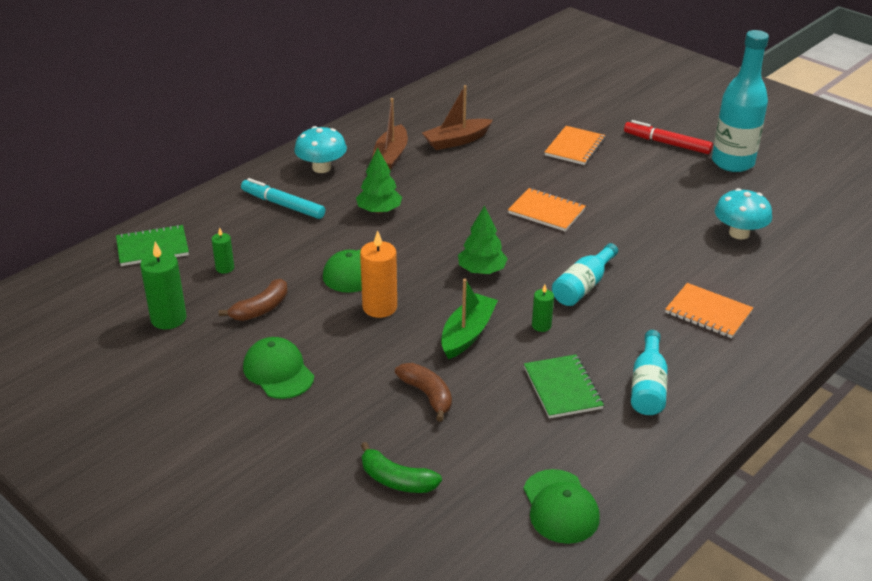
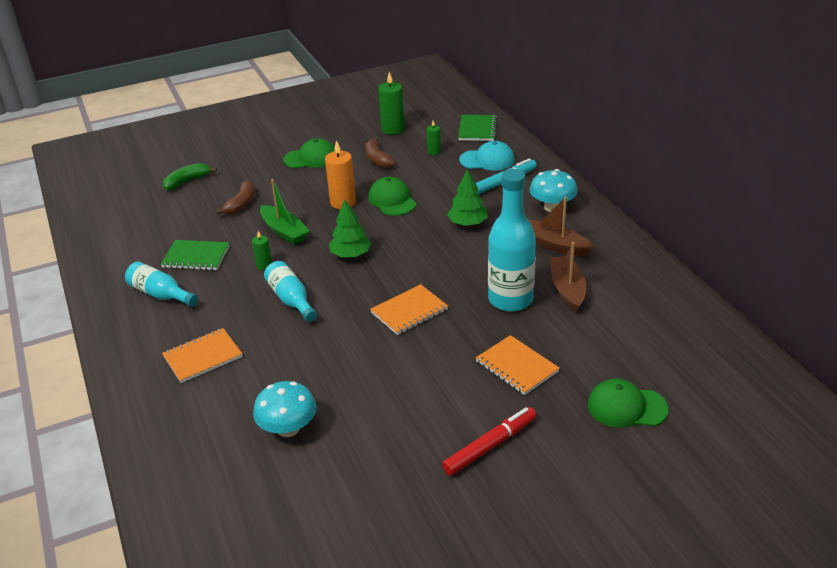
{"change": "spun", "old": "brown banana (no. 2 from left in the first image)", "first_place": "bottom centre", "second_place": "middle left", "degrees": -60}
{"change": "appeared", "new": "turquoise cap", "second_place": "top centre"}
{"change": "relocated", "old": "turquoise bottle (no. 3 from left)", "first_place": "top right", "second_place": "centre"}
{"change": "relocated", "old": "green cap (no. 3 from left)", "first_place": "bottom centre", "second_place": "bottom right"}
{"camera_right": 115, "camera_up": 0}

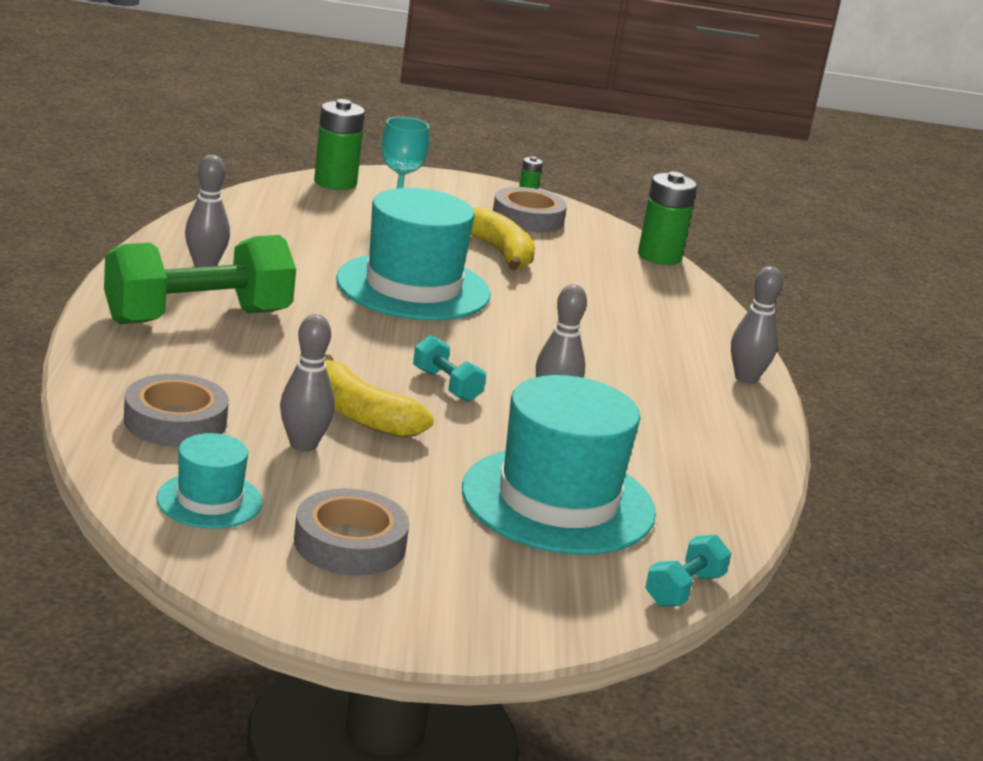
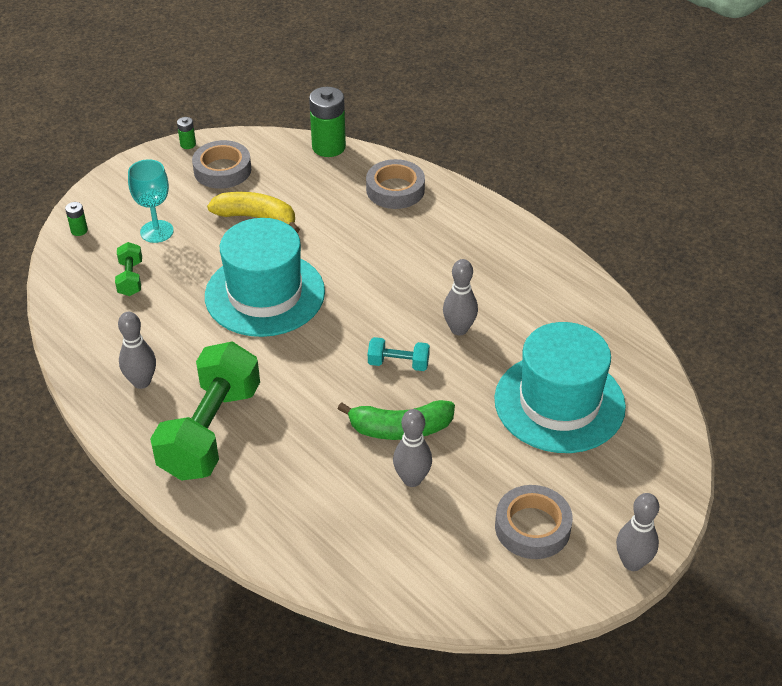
{"change": "size", "old": "green battery (no. 1 from left)", "first_place": "top centre", "second_place": "top left", "factor": 0.47}
{"change": "appeared", "new": "green dumbbell (no. 1 from left)", "second_place": "middle left"}
{"change": "colour", "old": "yellow banana (no. 1 from left)", "new": "green banana", "first_place": "centre", "second_place": "centre"}
{"change": "relocated", "old": "grey tape (no. 1 from left in the first image)", "new": "grey tape (no. 2 from left)", "first_place": "middle left", "second_place": "top centre"}
{"change": "relocated", "old": "grey bowling pin (no. 4 from left)", "first_place": "middle right", "second_place": "bottom right"}
{"change": "missing", "old": "turquoise hat (no. 1 from left)", "first_place": "middle left"}
{"change": "missing", "old": "turquoise dumbbell (no. 2 from left)", "first_place": "bottom right"}
{"camera_right": -40, "camera_up": 20}

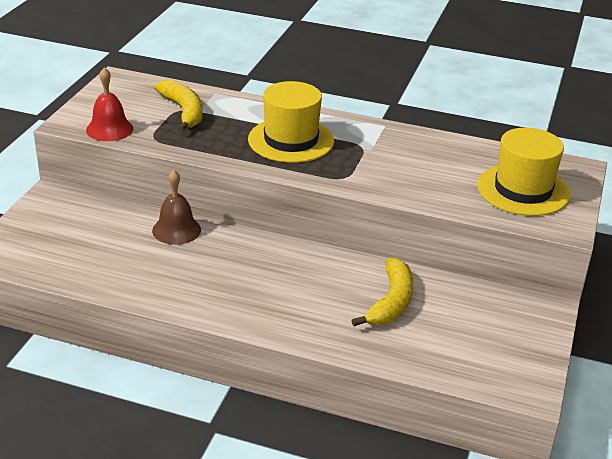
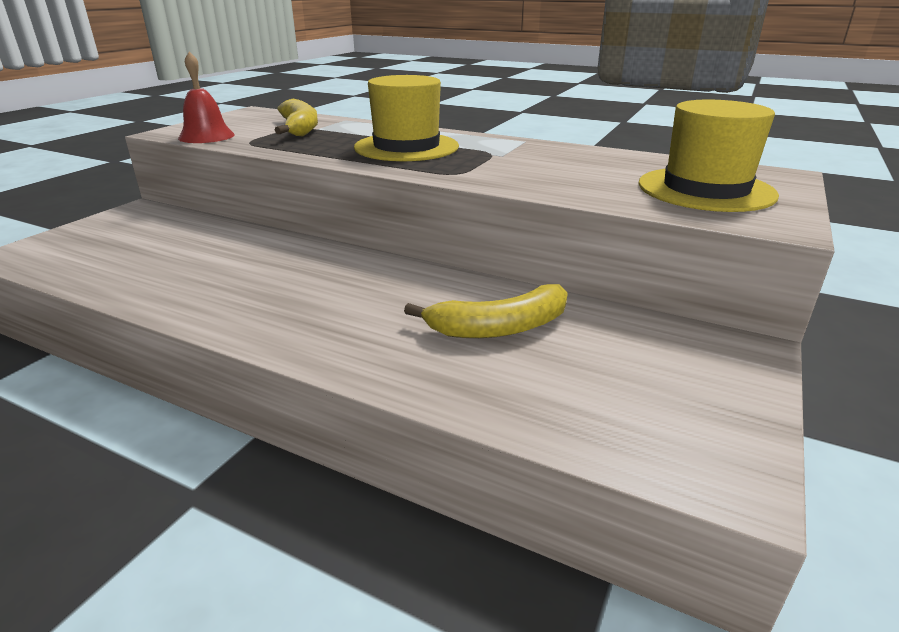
{"change": "spun", "old": "yellow banana (no. 2 from left)", "first_place": "centre", "second_place": "centre", "degrees": 45}
{"change": "missing", "old": "brown bell", "first_place": "middle left"}
{"camera_right": 10, "camera_up": -5}

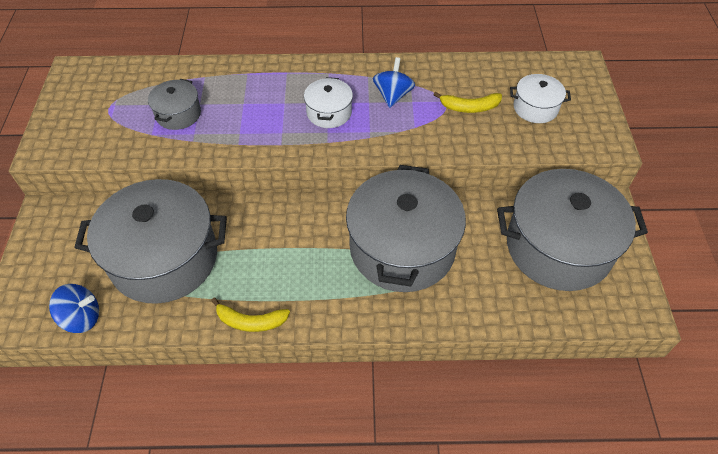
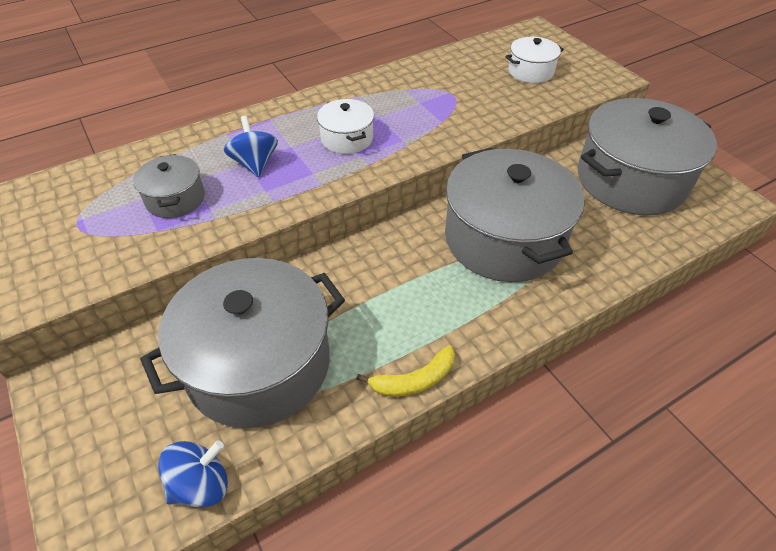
{"change": "relocated", "old": "blue spinning top (no. 2 from left)", "first_place": "top centre", "second_place": "top left"}
{"change": "missing", "old": "yellow banana (no. 2 from left)", "first_place": "top centre"}
{"camera_right": -30, "camera_up": -5}

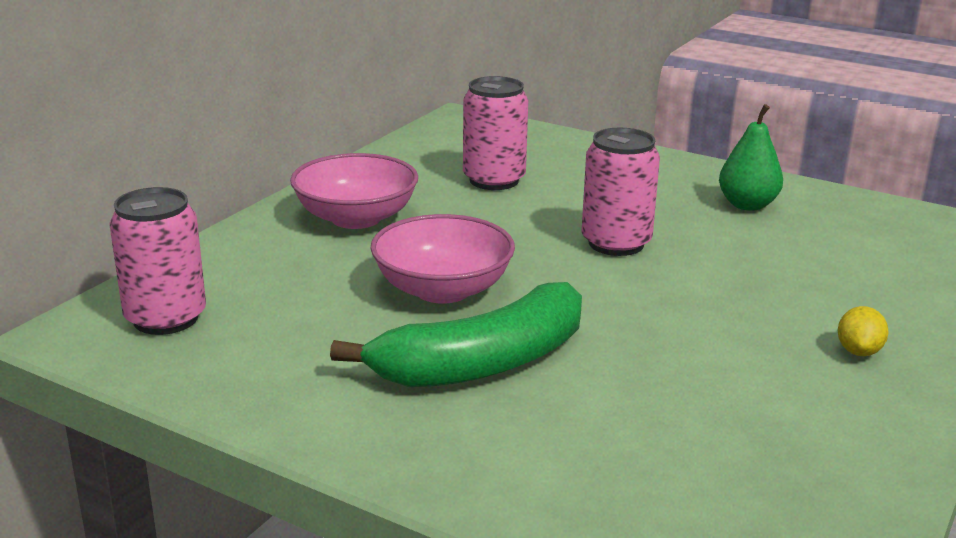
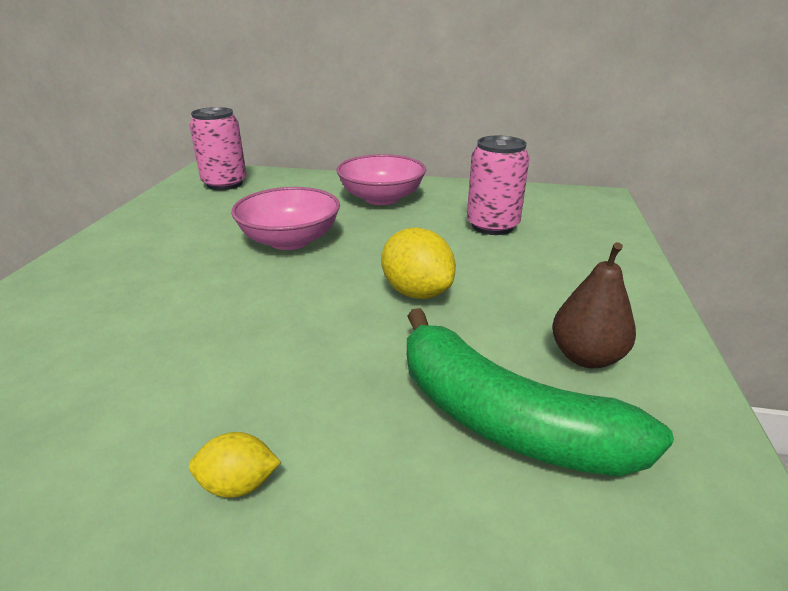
{"change": "exchanged", "old": "pink can (no. 3 from left)", "new": "yellow lemon (no. 2 from left)", "first_place": "centre", "second_place": "centre"}
{"change": "relocated", "old": "green banana", "first_place": "centre", "second_place": "middle right"}
{"change": "colour", "old": "green pear", "new": "brown pear", "first_place": "top right", "second_place": "middle right"}
{"camera_right": 70, "camera_up": 5}

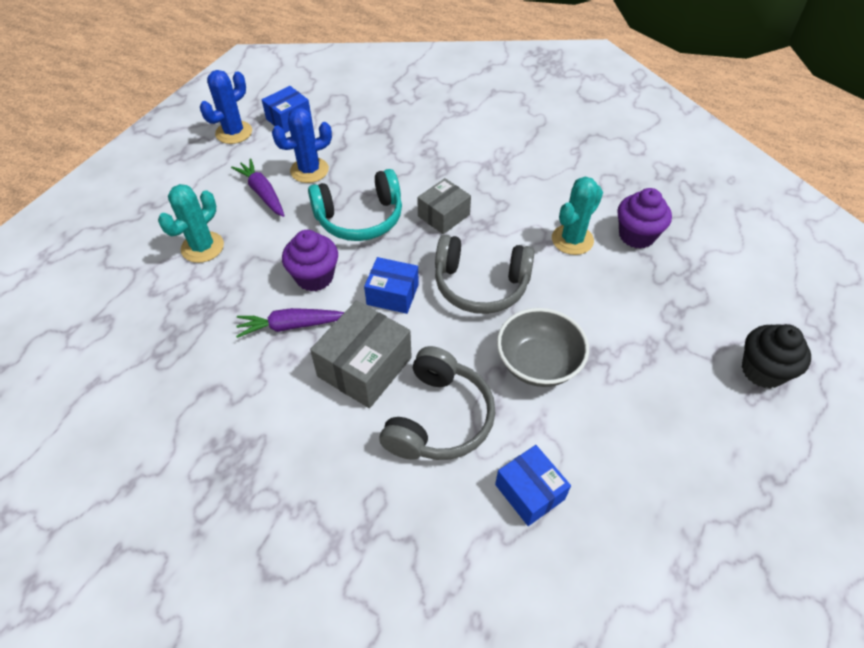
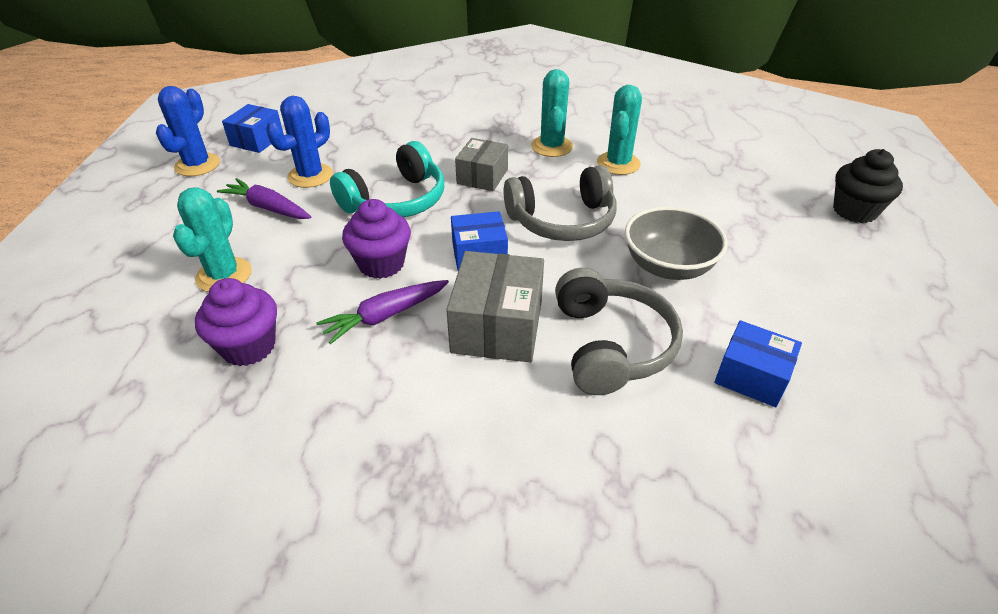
{"change": "relocated", "old": "purple cupcake (no. 2 from left in the first image)", "new": "purple cupcake (no. 1 from left)", "first_place": "middle right", "second_place": "middle left"}
{"change": "appeared", "new": "turquoise cactus (no. 2 from left)", "second_place": "top centre"}
{"camera_right": -25, "camera_up": -10}

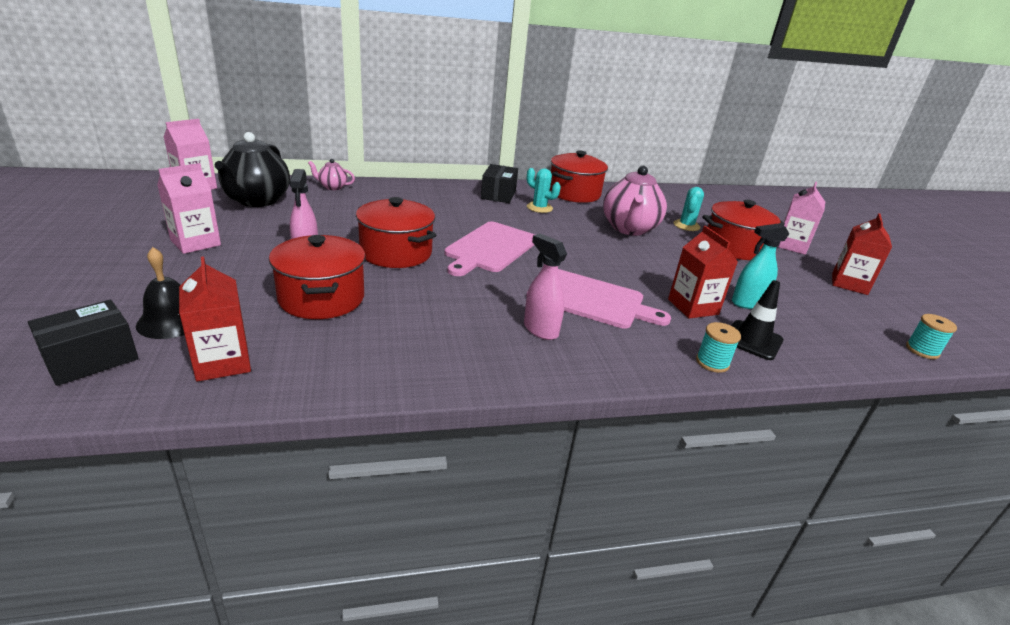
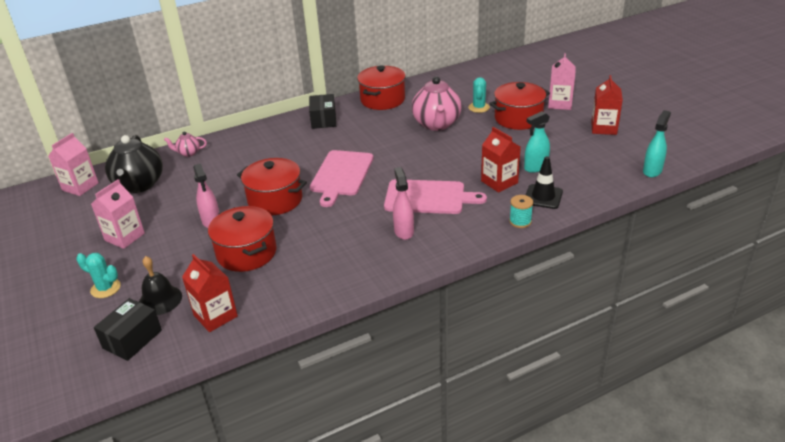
{"change": "relocated", "old": "turquoise cactus (no. 1 from left)", "first_place": "top centre", "second_place": "middle left"}
{"change": "spun", "old": "pink spray bottle (no. 2 from left)", "first_place": "centre", "second_place": "centre", "degrees": 45}
{"change": "exchanged", "old": "turquoise spool (no. 2 from left)", "new": "turquoise spray bottle (no. 2 from left)", "first_place": "middle right", "second_place": "top right"}
{"camera_right": -10, "camera_up": 5}

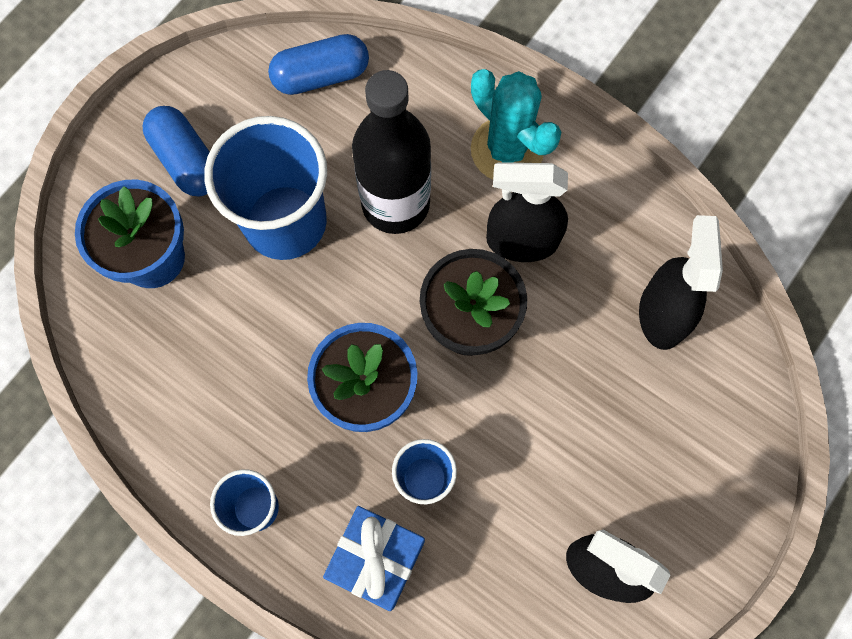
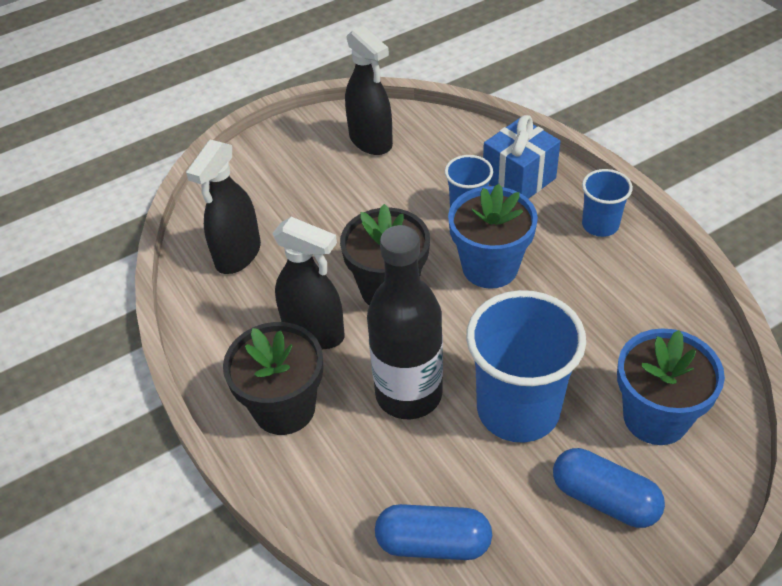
{"change": "exchanged", "old": "turquoise cactus", "new": "black flower pot (no. 1 from left)", "first_place": "top centre", "second_place": "centre"}
{"change": "spun", "old": "blue capsule (no. 1 from left in the first image)", "first_place": "top left", "second_place": "bottom right", "degrees": -45}
{"camera_right": -155, "camera_up": -25}

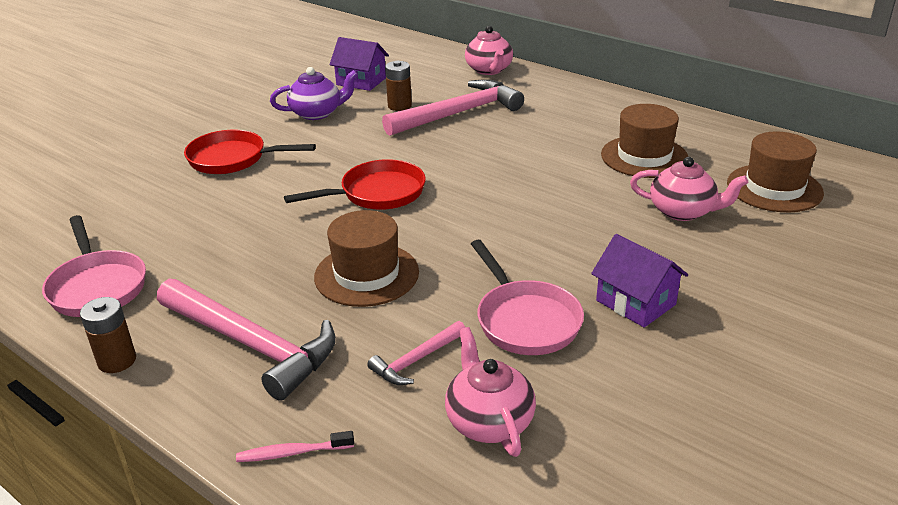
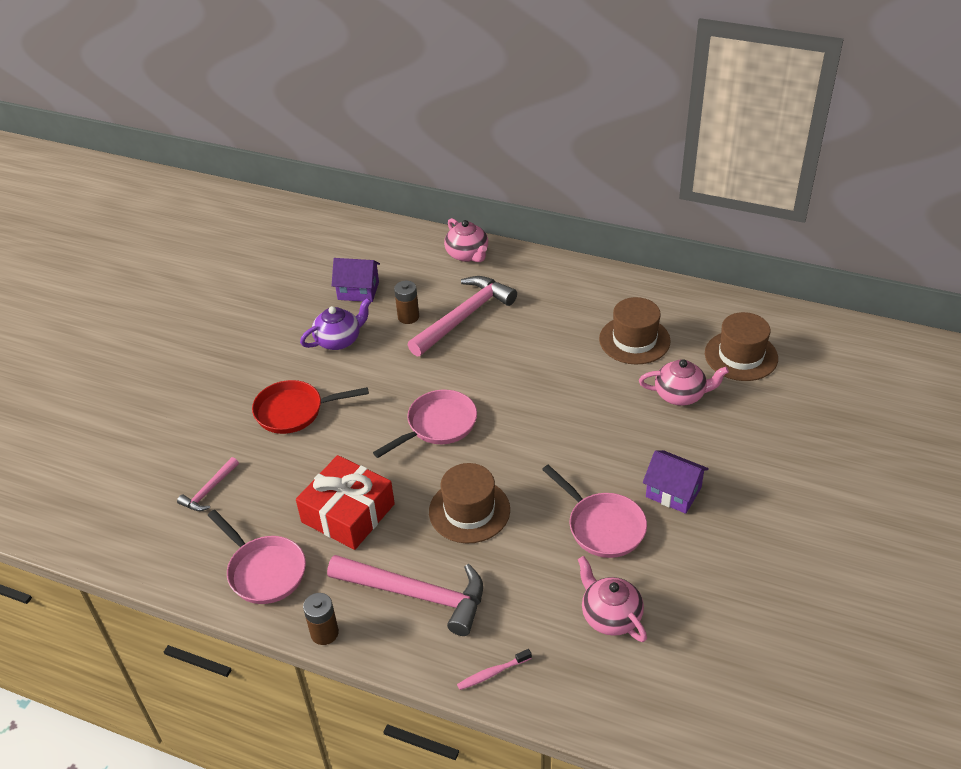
{"change": "relocated", "old": "pink hammer (no. 2 from left in the first image)", "new": "pink hammer (no. 1 from left)", "first_place": "bottom centre", "second_place": "middle left"}
{"change": "appeared", "new": "red gift", "second_place": "centre"}
{"change": "colour", "old": "red pan (no. 2 from left)", "new": "pink pan (no. 2 from left)", "first_place": "centre", "second_place": "centre"}
{"camera_right": -15, "camera_up": 10}

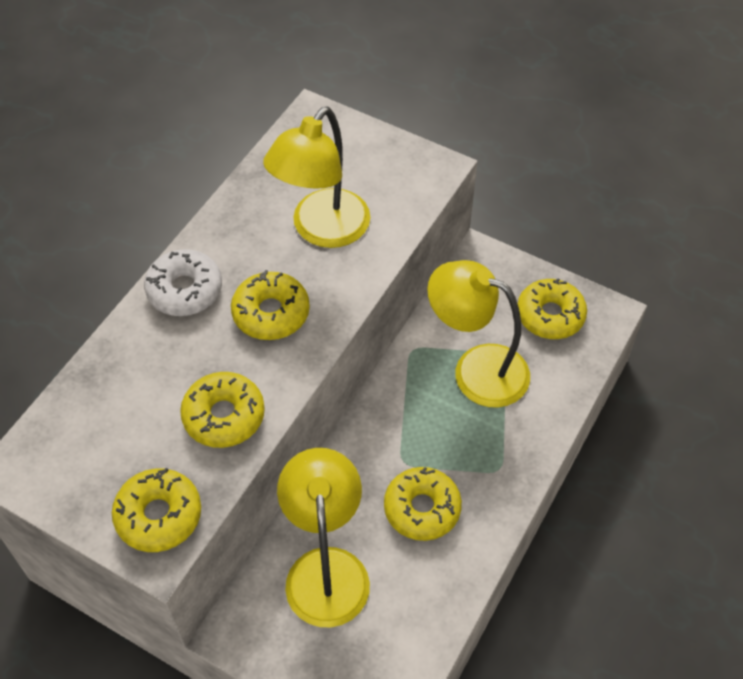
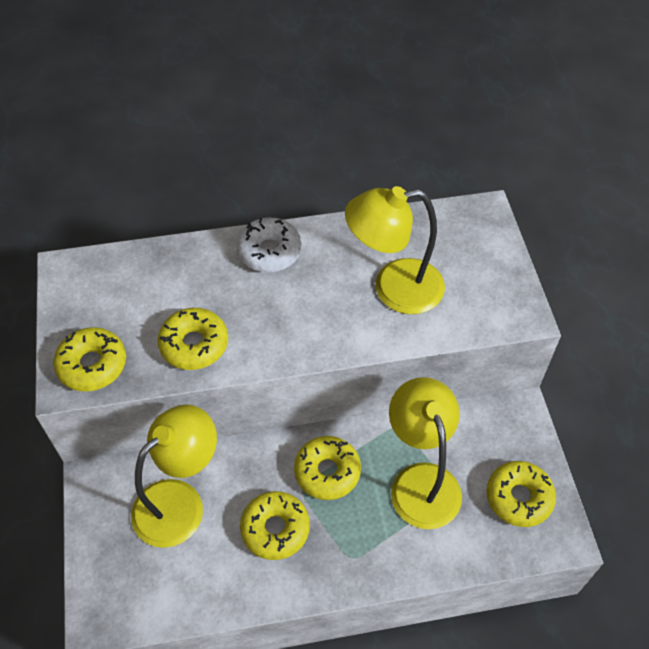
{"change": "relocated", "old": "yellow donut (no. 3 from left in the first image)", "new": "yellow donut (no. 4 from left)", "first_place": "centre", "second_place": "bottom centre"}
{"camera_right": 50, "camera_up": 0}

